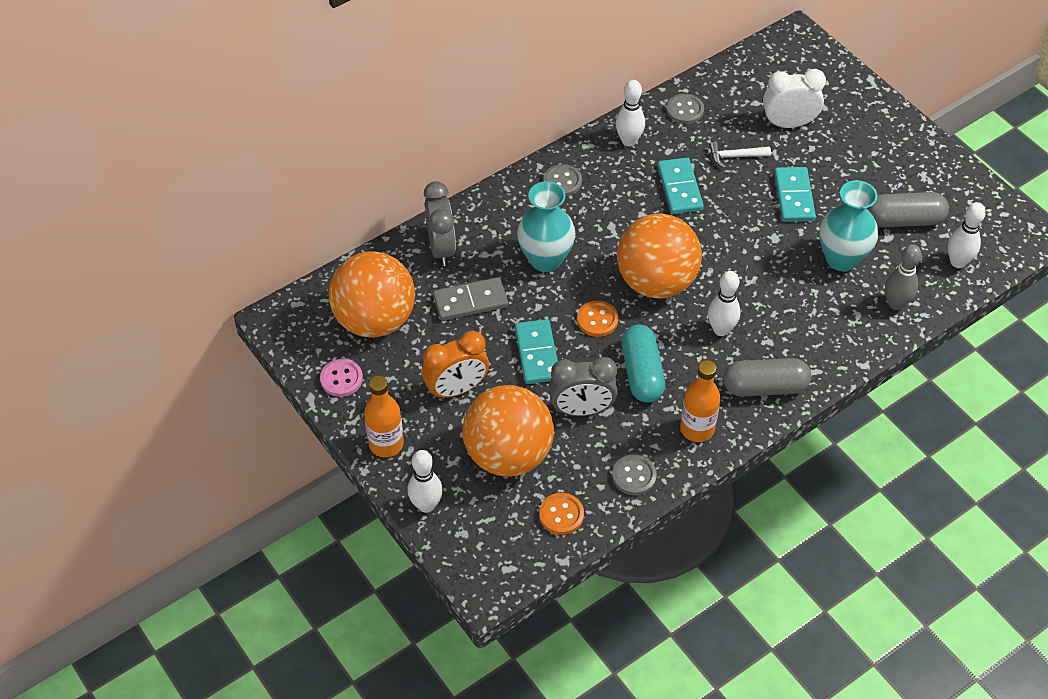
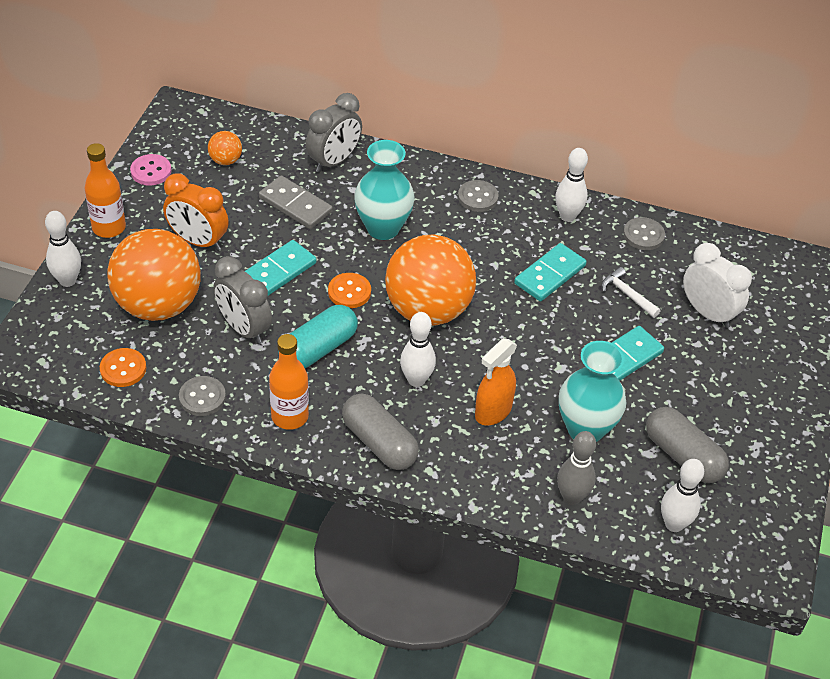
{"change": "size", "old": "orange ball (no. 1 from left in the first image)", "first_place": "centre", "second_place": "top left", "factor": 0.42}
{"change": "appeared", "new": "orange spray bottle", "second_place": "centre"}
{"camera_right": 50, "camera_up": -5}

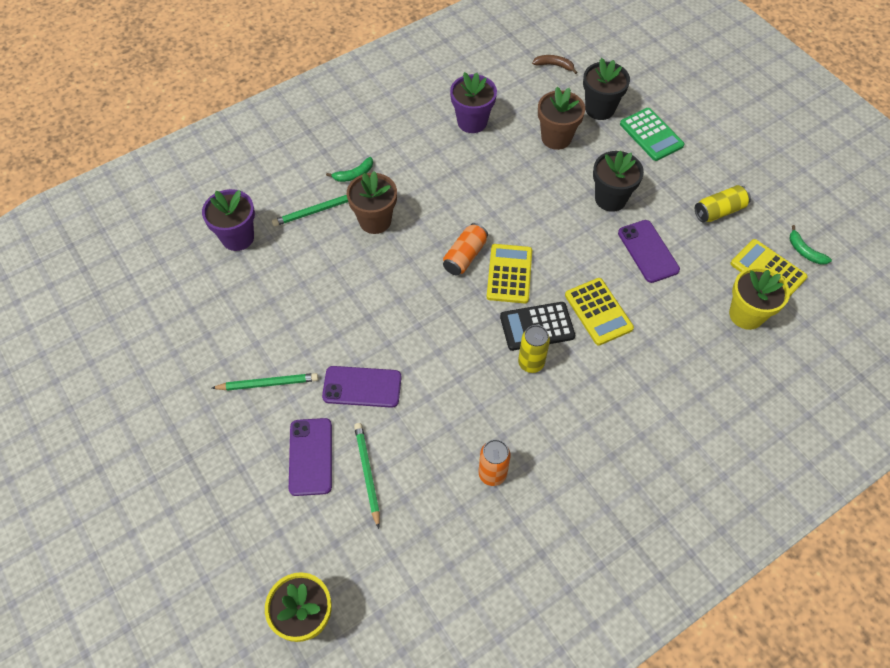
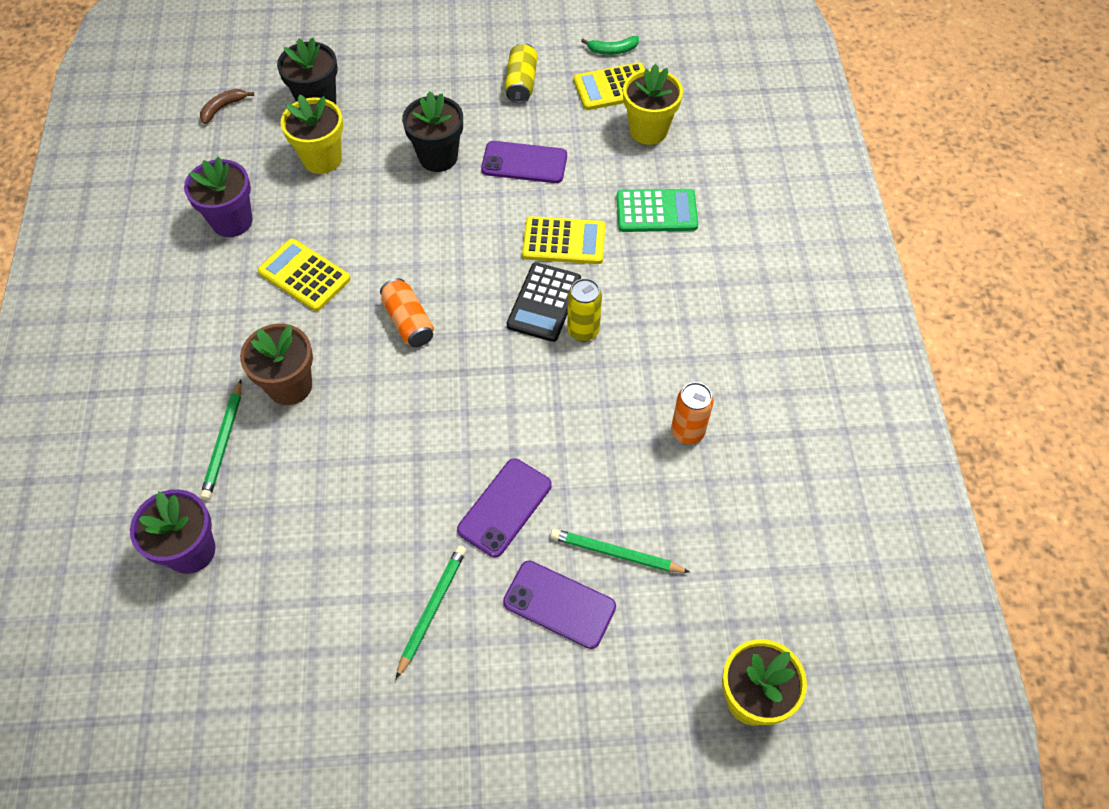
{"change": "relocated", "old": "yellow calculator (no. 1 from left)", "first_place": "centre", "second_place": "middle left"}
{"change": "colour", "old": "brown flower pot (no. 2 from left)", "new": "yellow flower pot (no. 1 from left)", "first_place": "top centre", "second_place": "top left"}
{"change": "relocated", "old": "green calculator", "first_place": "top right", "second_place": "top centre"}
{"change": "missing", "old": "green banana (no. 1 from left)", "first_place": "top centre"}
{"camera_right": -60, "camera_up": 0}

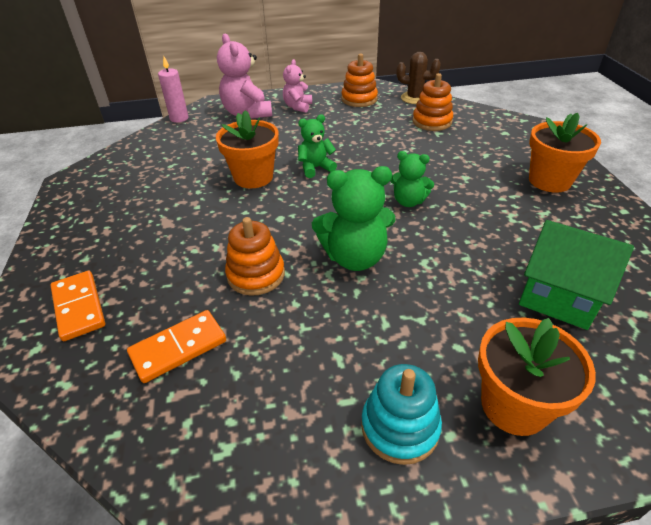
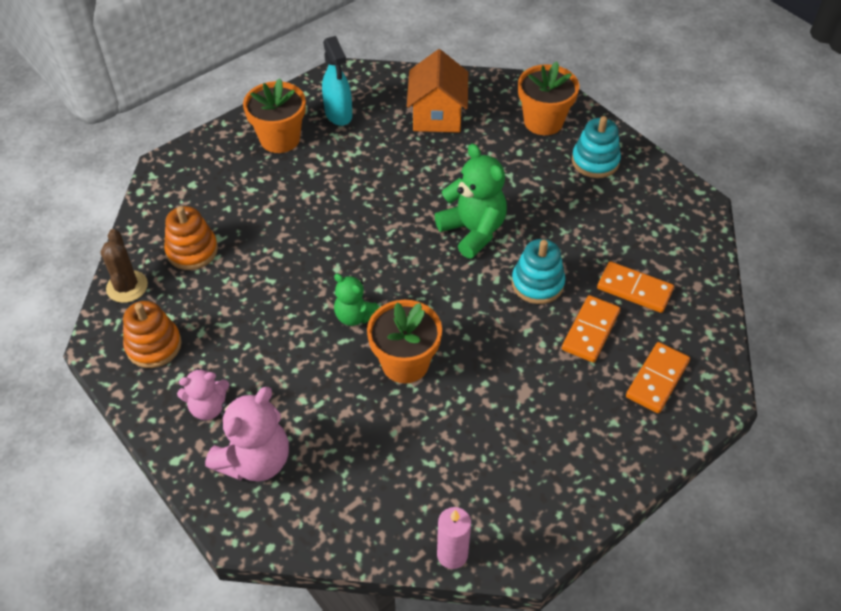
{"change": "appeared", "new": "turquoise spray bottle", "second_place": "top centre"}
{"change": "colour", "old": "green house", "new": "orange house", "first_place": "middle right", "second_place": "top centre"}
{"change": "relocated", "old": "pink candle", "first_place": "top left", "second_place": "bottom centre"}
{"change": "colour", "old": "orange stacking toy (no. 1 from left)", "new": "turquoise stacking toy (no. 1 from left)", "first_place": "centre", "second_place": "centre"}
{"change": "appeared", "new": "orange domino (no. 1 from left)", "second_place": "middle right"}
{"change": "missing", "old": "green teddy bear (no. 3 from left)", "first_place": "centre"}
{"camera_right": -120, "camera_up": 10}

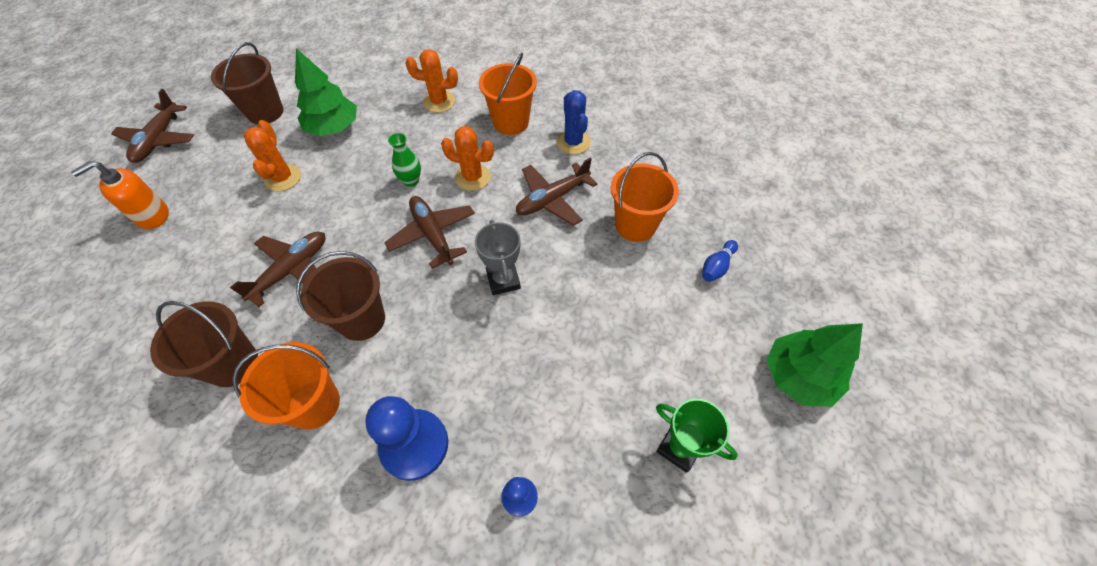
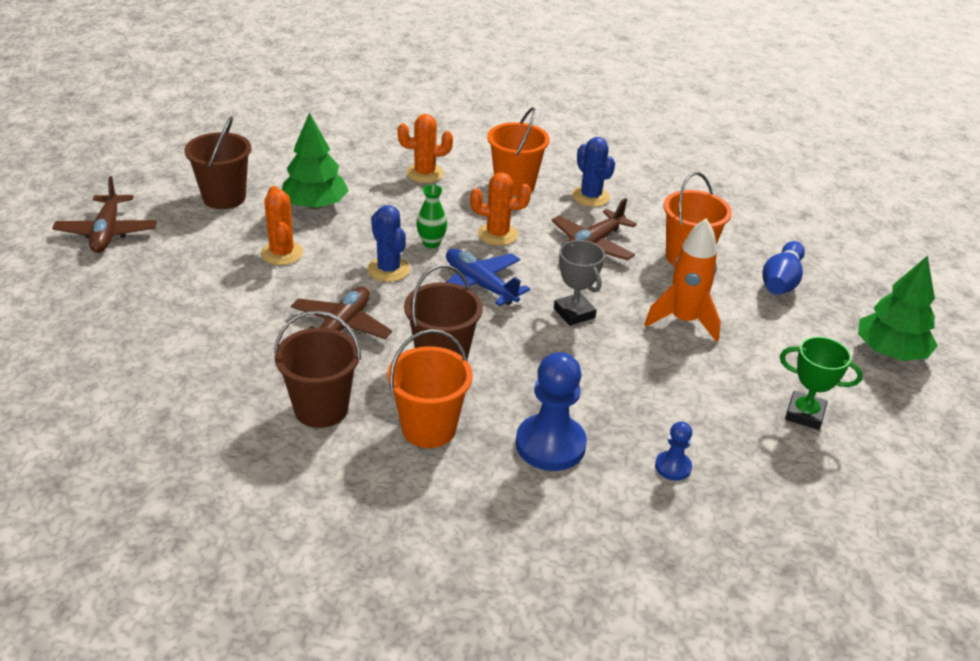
{"change": "appeared", "new": "blue cactus (no. 1 from left)", "second_place": "centre"}
{"change": "colour", "old": "brown plane (no. 3 from left)", "new": "blue plane", "first_place": "centre", "second_place": "centre"}
{"change": "appeared", "new": "orange rocket", "second_place": "middle right"}
{"change": "size", "old": "blue bowling pin", "first_place": "centre", "second_place": "middle right", "factor": 1.59}
{"change": "missing", "old": "orange soap dispenser", "first_place": "middle left"}
{"camera_right": -15, "camera_up": -20}

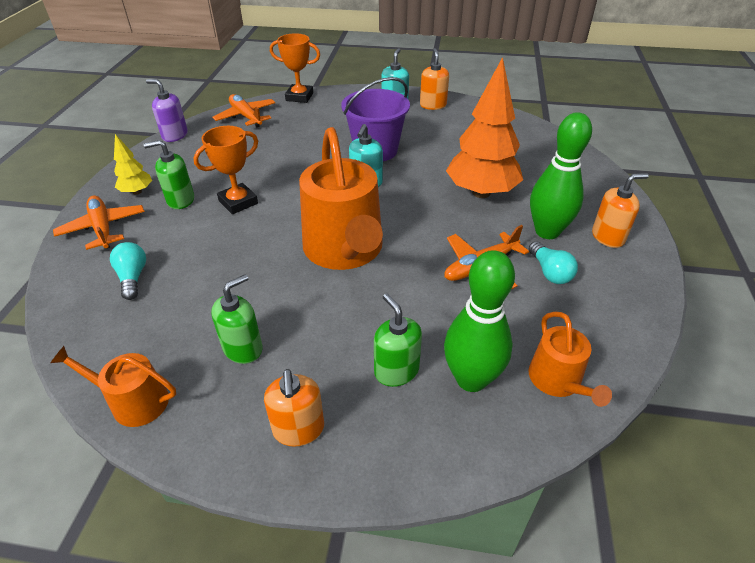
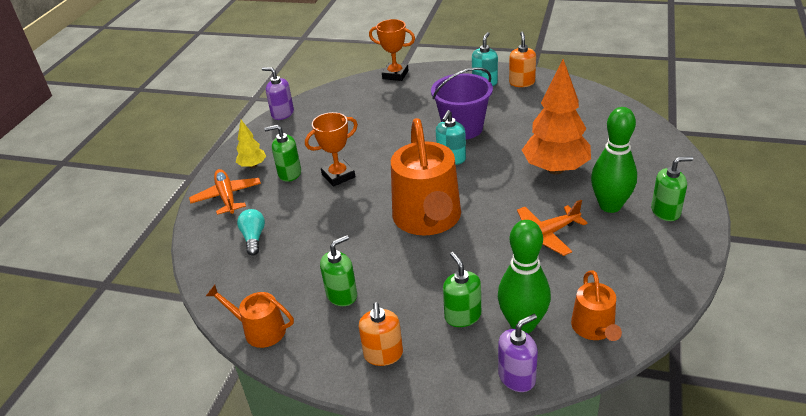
{"change": "appeared", "new": "purple soap dispenser (no. 2 from left)", "second_place": "bottom centre"}
{"change": "colour", "old": "orange soap dispenser (no. 3 from left)", "new": "green soap dispenser (no. 4 from left)", "first_place": "middle right", "second_place": "middle right"}
{"change": "missing", "old": "orange plane (no. 2 from left)", "first_place": "top left"}
{"change": "missing", "old": "turquoise light bulb (no. 2 from left)", "first_place": "middle right"}
{"camera_right": 10, "camera_up": -5}

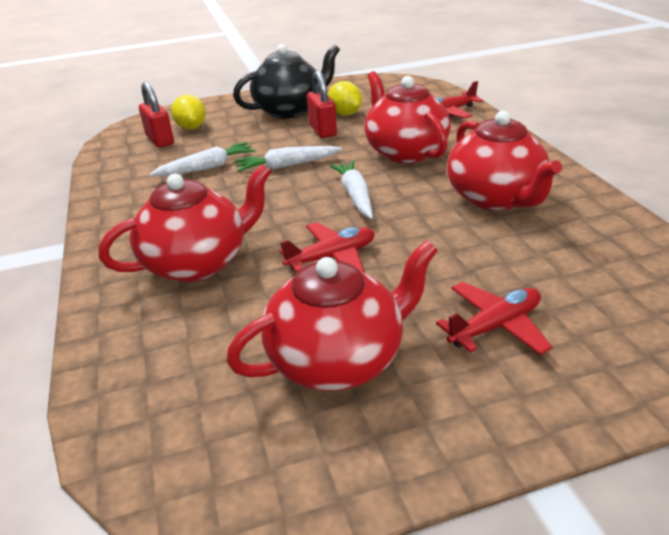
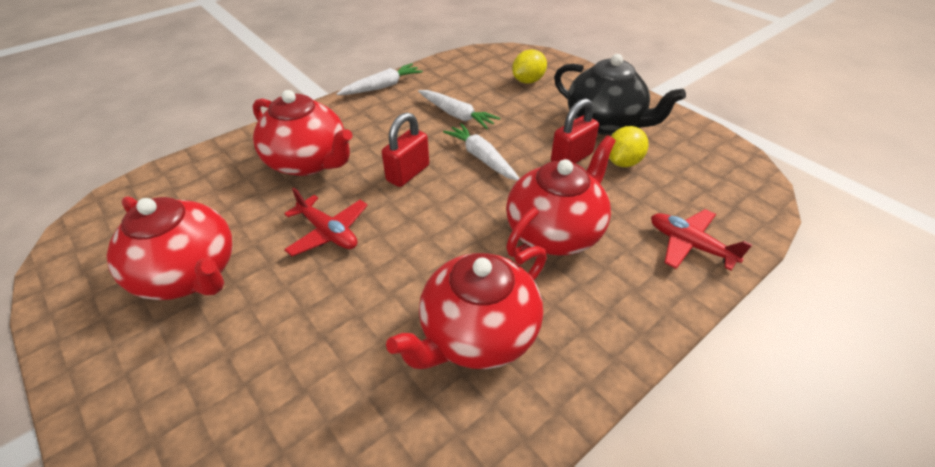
{"change": "relocated", "old": "white carrot (no. 3 from left in the first image)", "new": "white carrot (no. 1 from left)", "first_place": "centre", "second_place": "top centre"}
{"change": "relocated", "old": "red padlock (no. 1 from left)", "first_place": "top left", "second_place": "top centre"}
{"change": "missing", "old": "red plane (no. 3 from left)", "first_place": "middle right"}
{"camera_right": 65, "camera_up": 10}

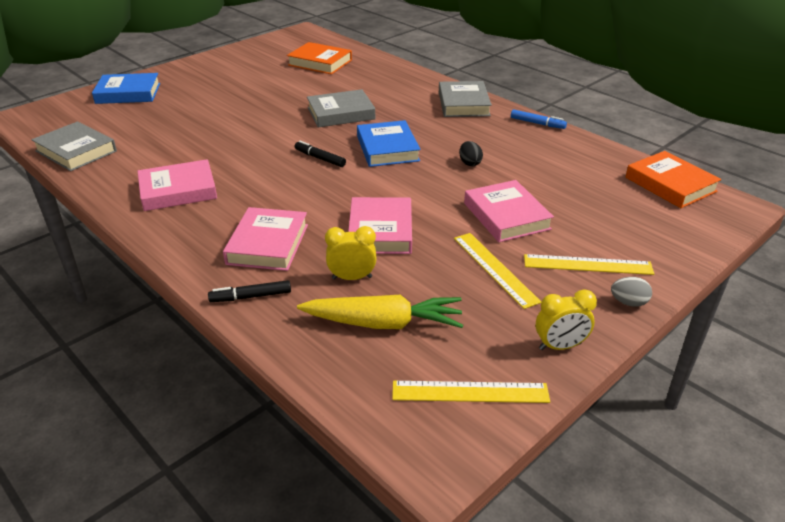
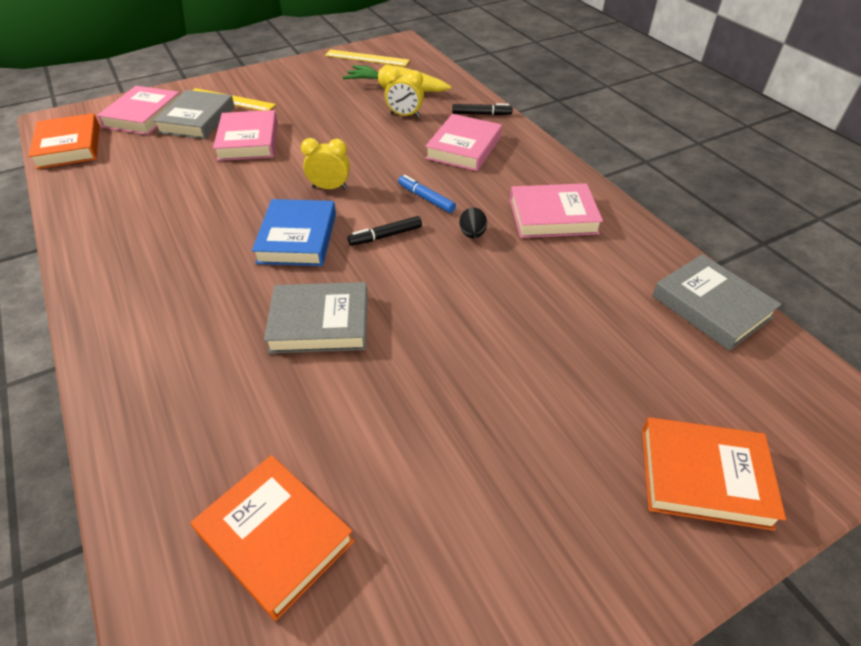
{"change": "relocated", "old": "pink book (no. 3 from left in the first image)", "new": "pink book (no. 1 from left)", "first_place": "centre", "second_place": "top left"}
{"change": "relocated", "old": "grey book (no. 3 from left in the first image)", "new": "grey book (no. 1 from left)", "first_place": "top centre", "second_place": "top left"}
{"change": "relocated", "old": "yellow clock (no. 2 from left in the first image)", "new": "yellow clock (no. 1 from left)", "first_place": "middle right", "second_place": "top centre"}
{"change": "spun", "old": "black marker (no. 2 from left in the first image)", "first_place": "top centre", "second_place": "centre", "degrees": 105}
{"change": "relocated", "old": "blue marker", "first_place": "top right", "second_place": "top centre"}
{"change": "relocated", "old": "black egg", "first_place": "top centre", "second_place": "centre"}
{"change": "colour", "old": "blue book (no. 1 from left)", "new": "orange book (no. 3 from left)", "first_place": "top left", "second_place": "bottom right"}
{"change": "missing", "old": "yellow ruler (no. 2 from left)", "first_place": "centre"}
{"change": "missing", "old": "grey egg", "first_place": "middle right"}
{"camera_right": -165, "camera_up": 10}

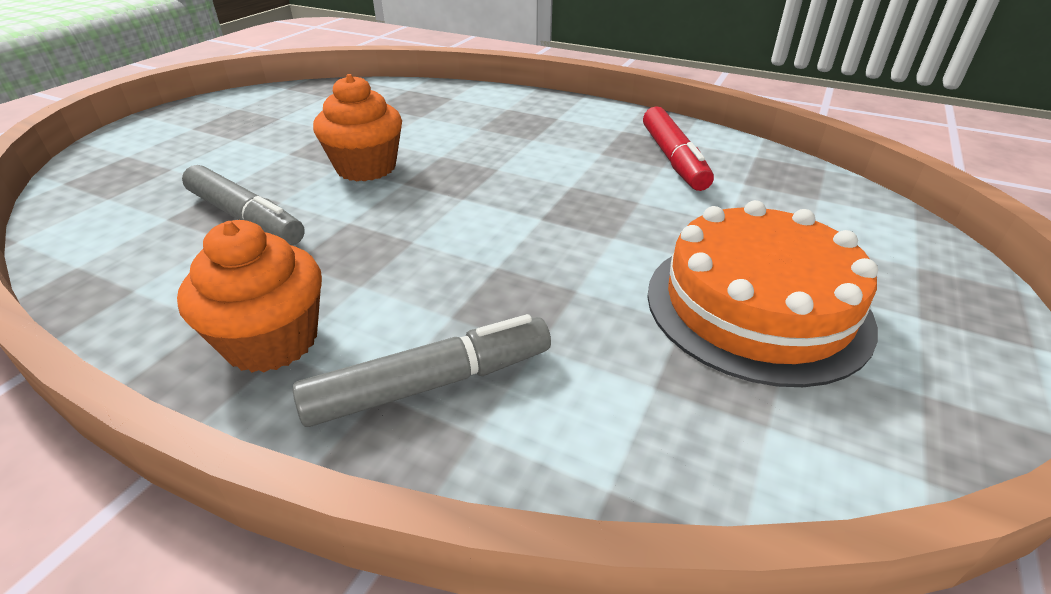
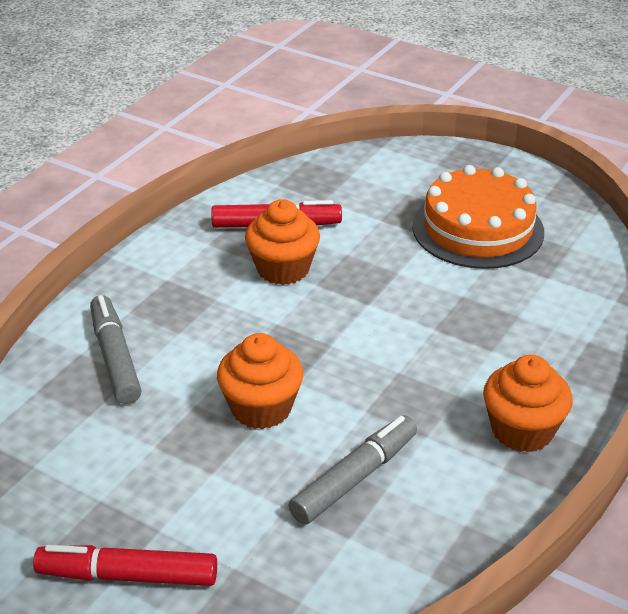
{"change": "appeared", "new": "red marker (no. 1 from left)", "second_place": "bottom left"}
{"change": "relocated", "old": "grey marker (no. 2 from left in the first image)", "new": "grey marker (no. 1 from left)", "first_place": "centre", "second_place": "middle left"}
{"change": "appeared", "new": "orange cupcake (no. 2 from left)", "second_place": "centre"}
{"camera_right": -85, "camera_up": 0}

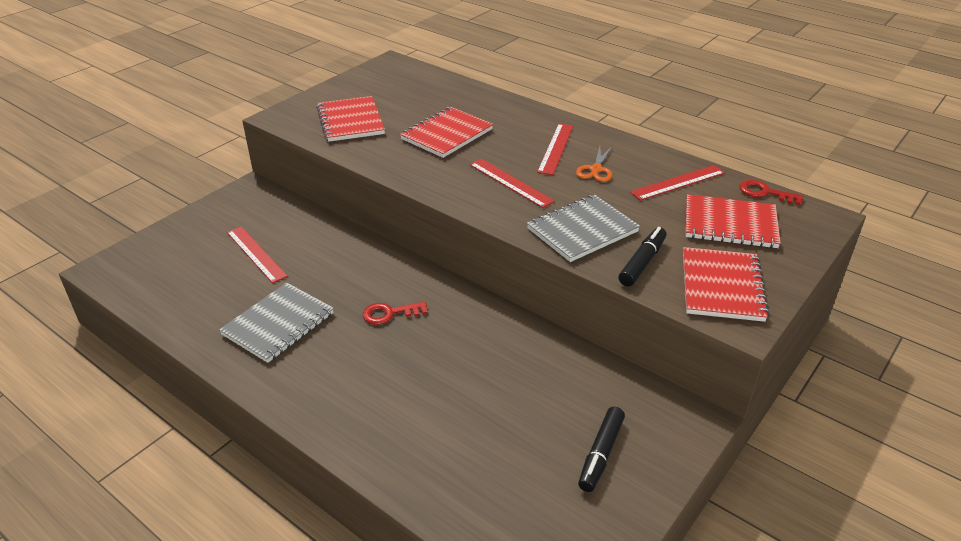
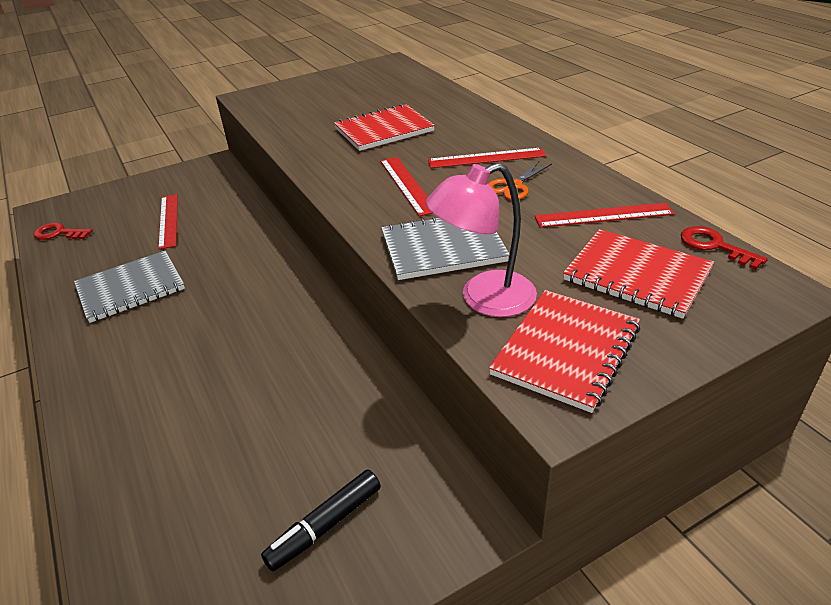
{"change": "relocated", "old": "red key (no. 1 from left)", "first_place": "centre", "second_place": "middle left"}
{"change": "exchanged", "old": "black marker (no. 2 from left)", "new": "pink lamp", "first_place": "middle right", "second_place": "centre"}
{"change": "spun", "old": "red ruler (no. 3 from left)", "first_place": "top centre", "second_place": "top centre", "degrees": 45}
{"change": "missing", "old": "red notebook (no. 1 from left)", "first_place": "top centre"}
{"camera_right": 25, "camera_up": 0}

